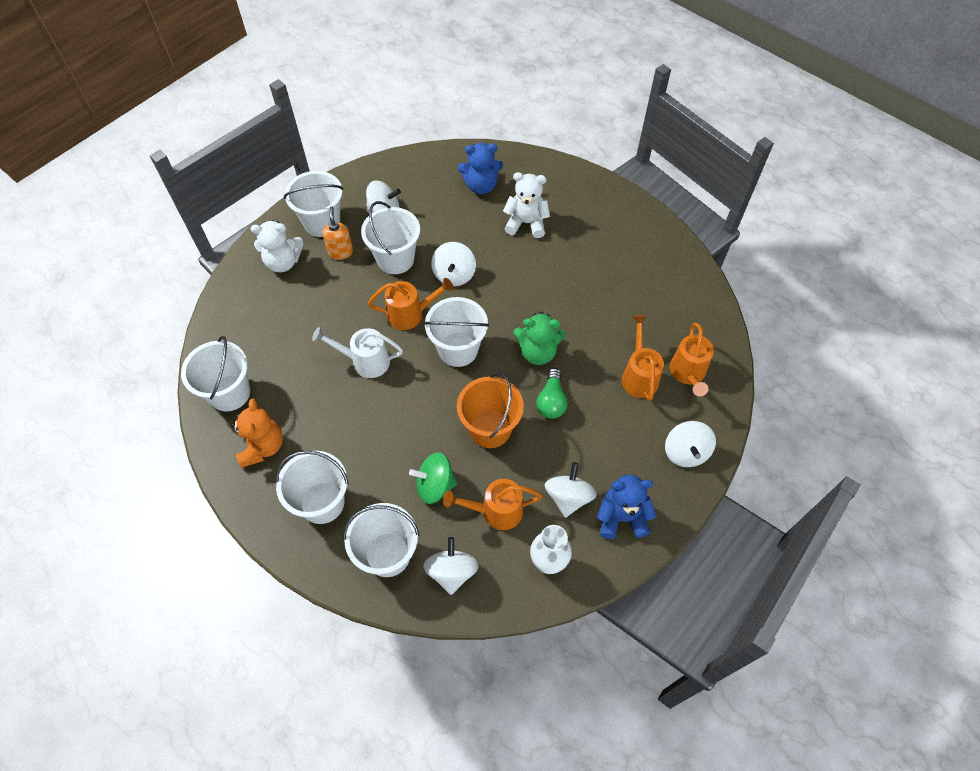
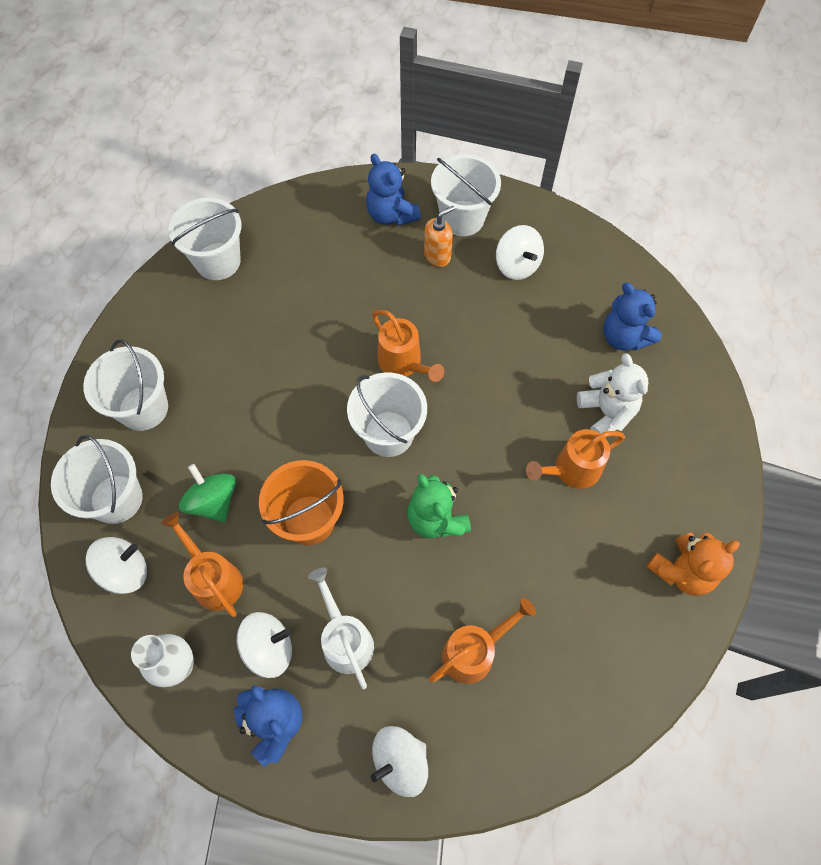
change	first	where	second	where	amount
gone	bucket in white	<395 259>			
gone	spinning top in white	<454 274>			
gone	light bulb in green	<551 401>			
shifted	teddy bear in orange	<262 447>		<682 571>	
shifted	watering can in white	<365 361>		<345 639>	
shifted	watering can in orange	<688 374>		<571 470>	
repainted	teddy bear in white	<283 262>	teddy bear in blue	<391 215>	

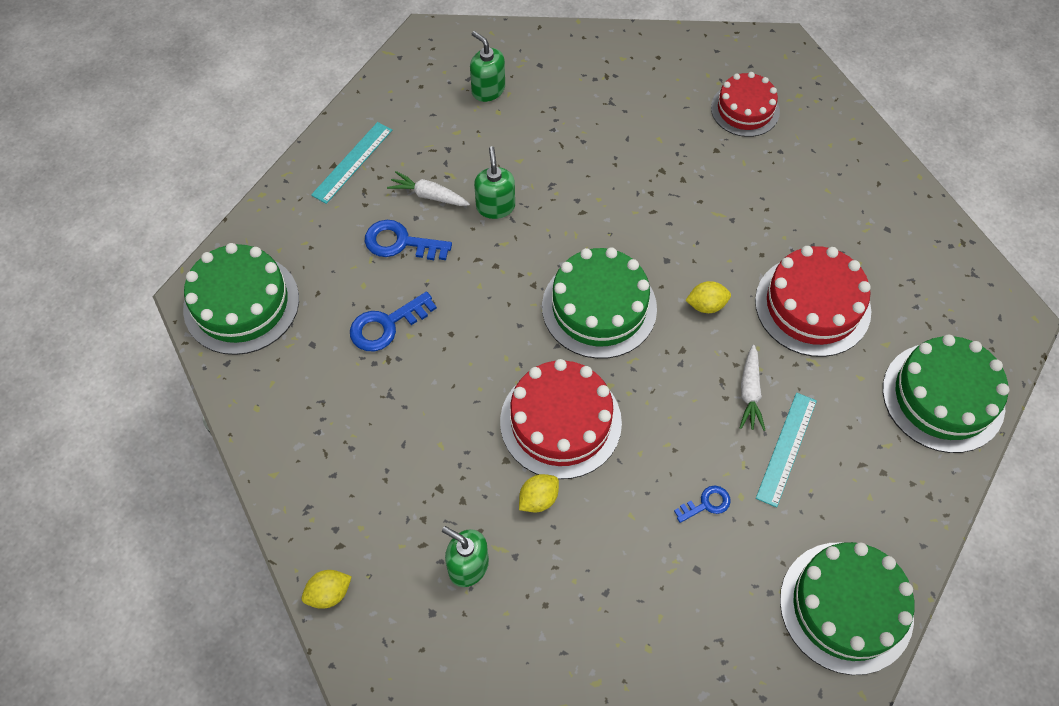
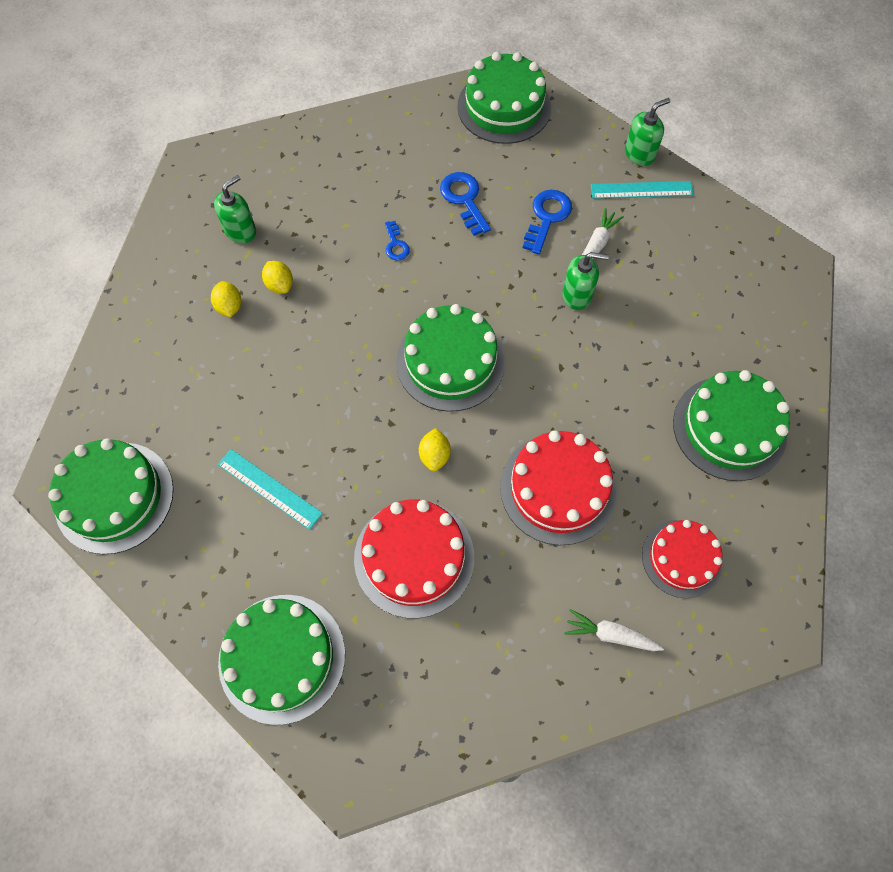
change	first	where	second	where	amount
new			cake in green	<729 428>	
shifted	lemon in yellow	<329 593>		<229 306>	
shifted	soap dispenser in green	<488 90>		<639 154>	
shifted	cake in red	<560 422>		<558 488>	
shifted	key in blue	<706 504>		<396 244>	
shifted	carrot in white	<749 392>		<610 634>	
rotated	ruler in turquoise	<352 162>		<641 190>	45 degrees counterclockwise

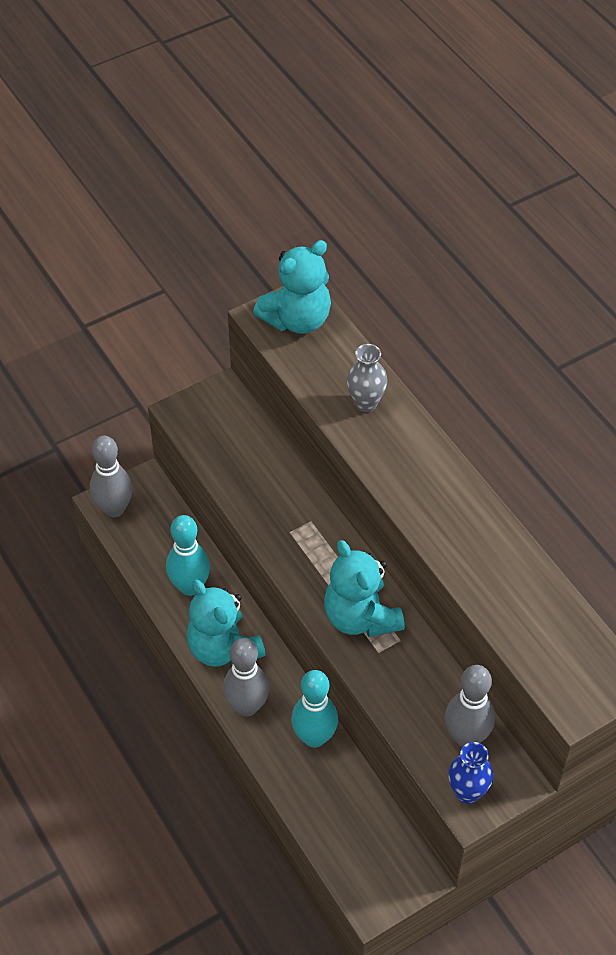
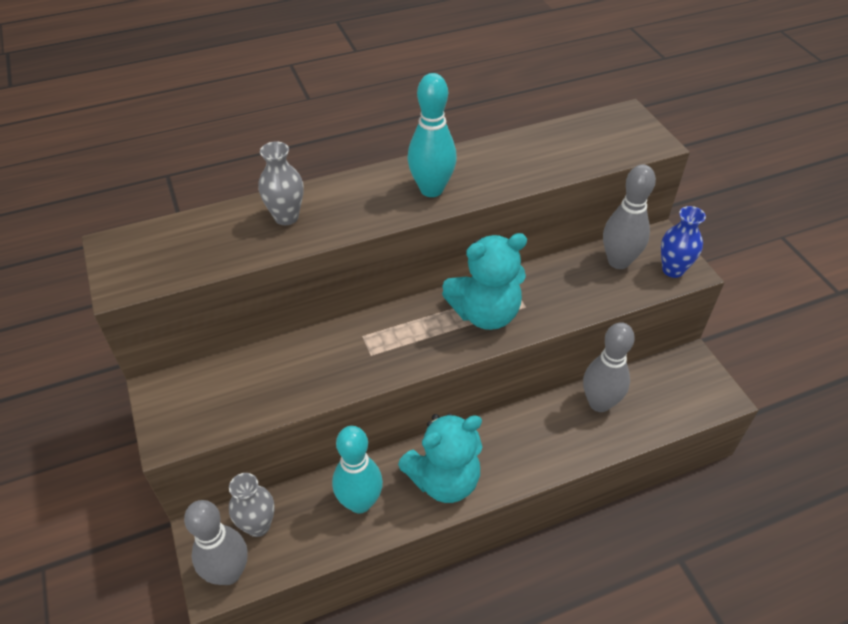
change	first	where	second	where	amount
gone	teddy bear in turquoise	<297 319>			
new			vase in grey	<258 525>	
shifted	bowling pin in grey	<247 706>		<599 403>	
shifted	bowling pin in turquoise	<314 737>		<431 189>	

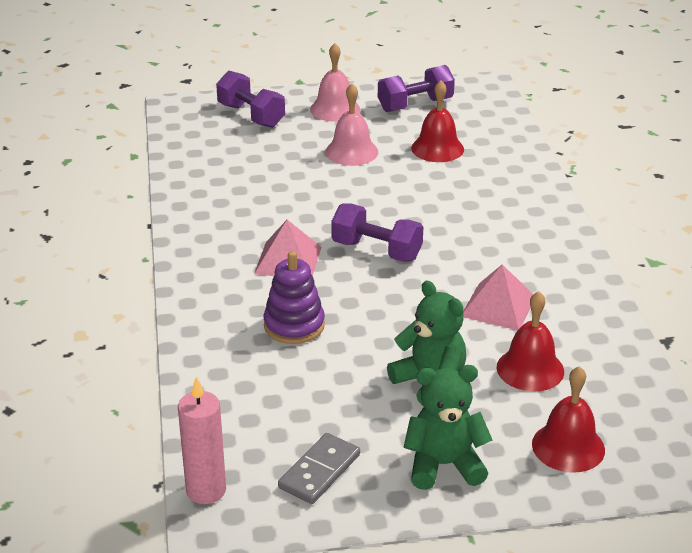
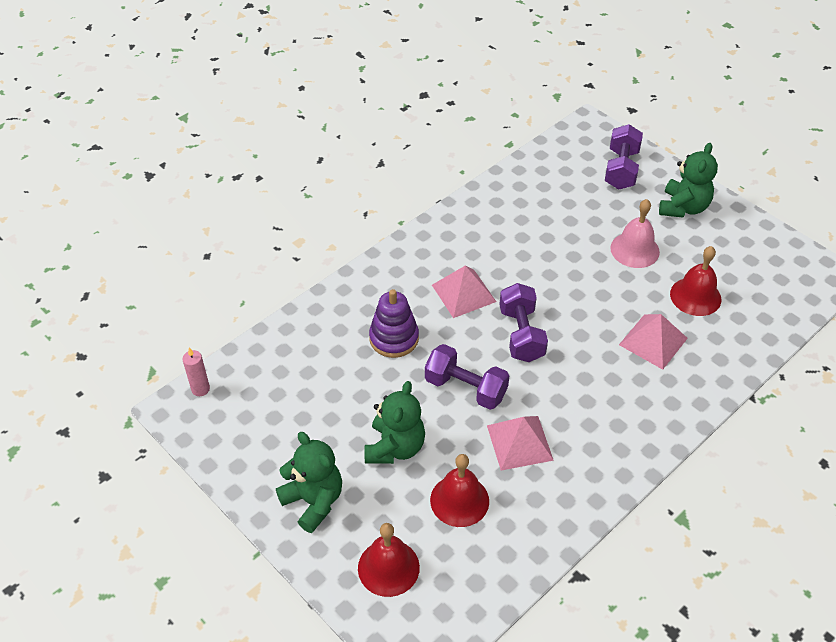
change	first	where	second	where	amount
gone	domino in grey	<319 471>			
new			pyramid in pink	<653 341>	
shifted	dumbbell in purple	<415 105>		<465 388>	
swapped	bell in pink	<335 109>	teddy bear in green	<683 207>	
scaled	candle in pink	<206 490>		<200 389>	x0.63

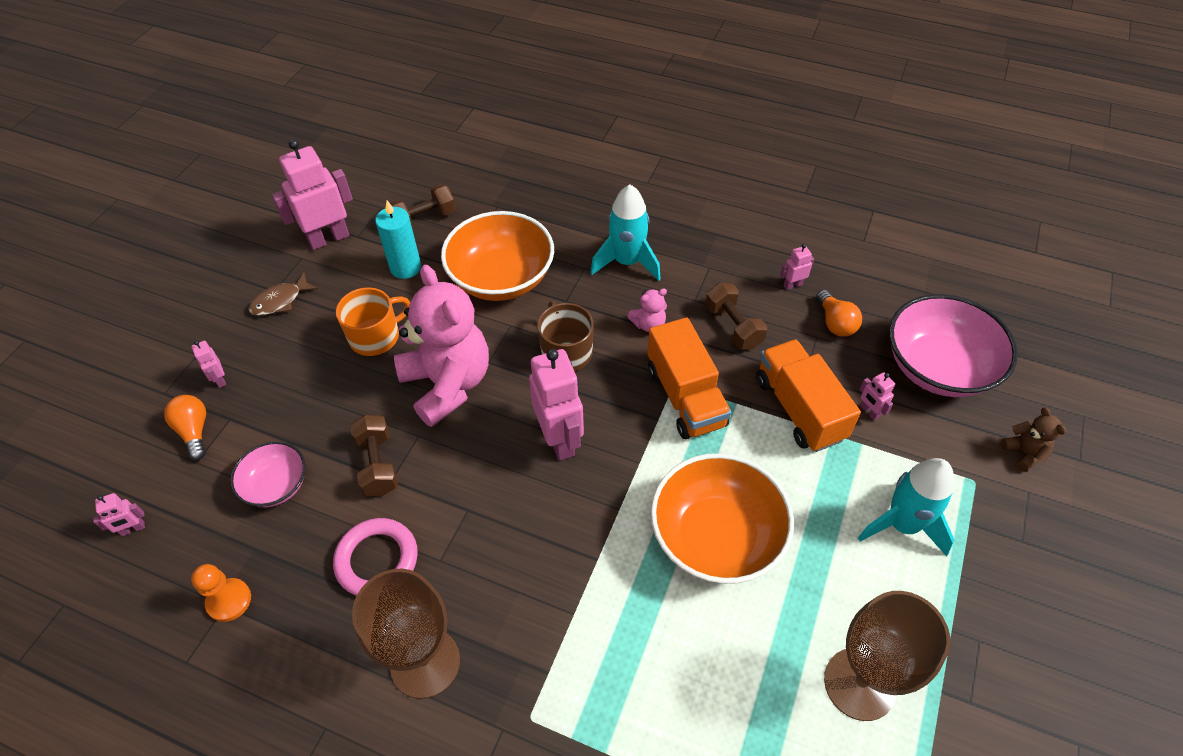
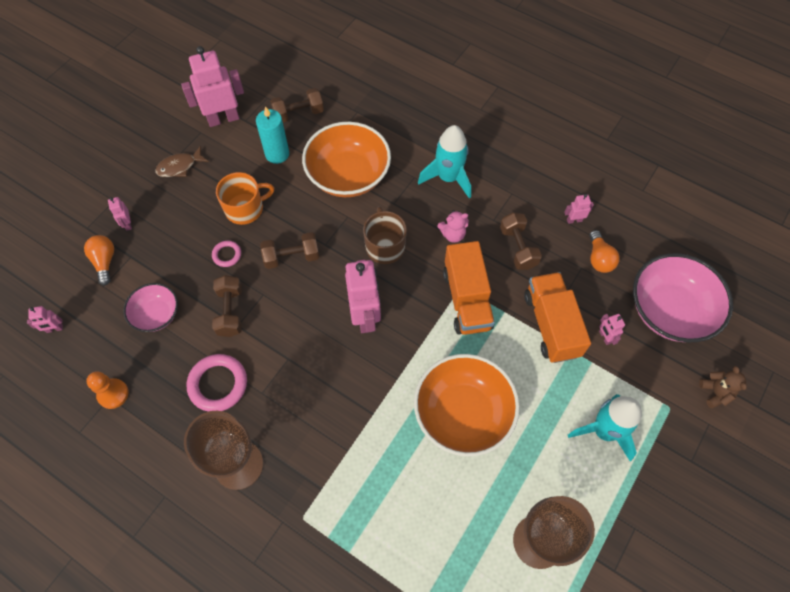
change	first	where	second	where	amount
new			ring in pink	<227 255>	
swapped	teddy bear in pink	<448 384>	dumbbell in brown	<291 257>	

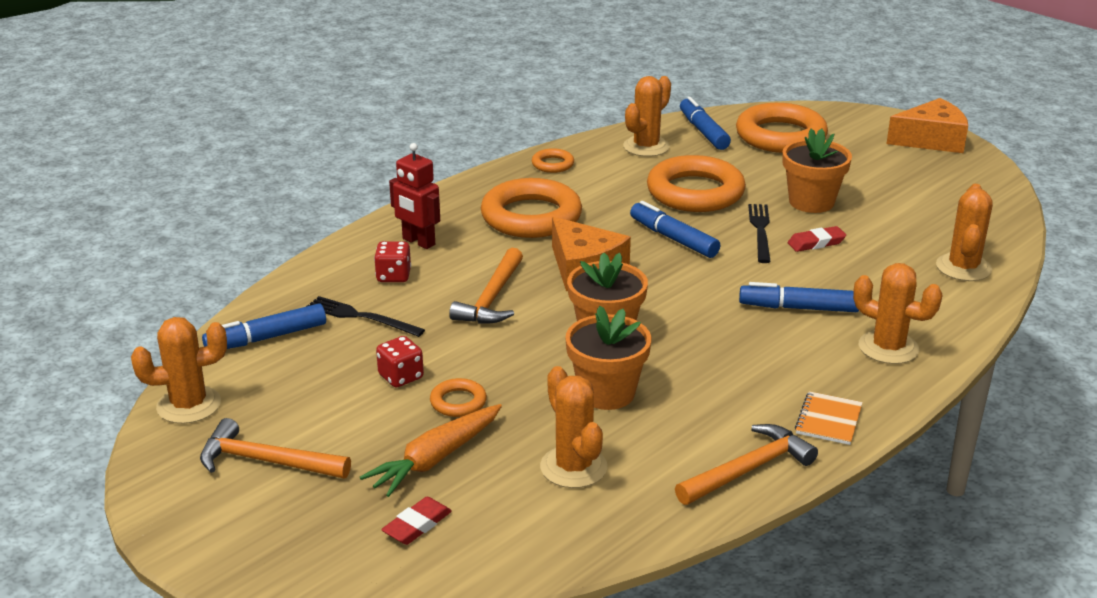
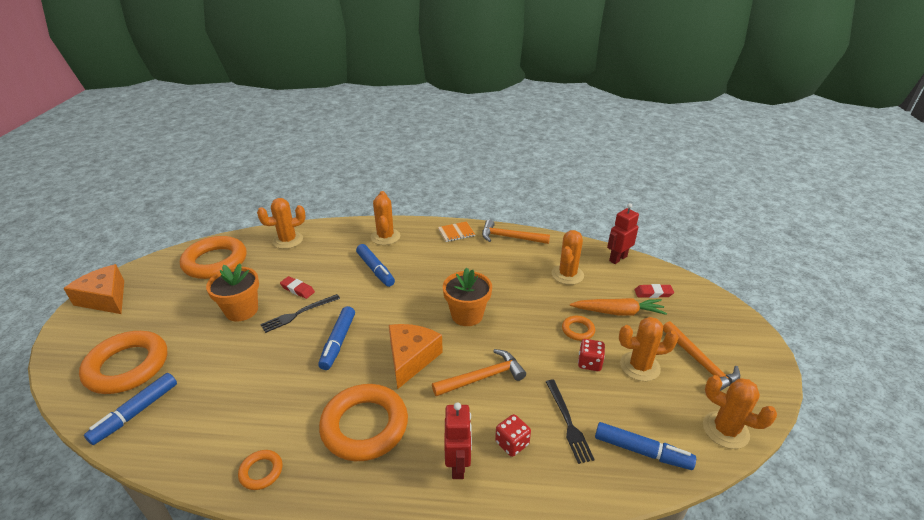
change	first	where	second	where	amount
gone	flower pot in orange	<606 393>			
new			robot in red	<617 258>	
shifted	cactus in orange	<646 147>		<639 366>	
shifted	ring in orange	<695 192>		<215 262>	

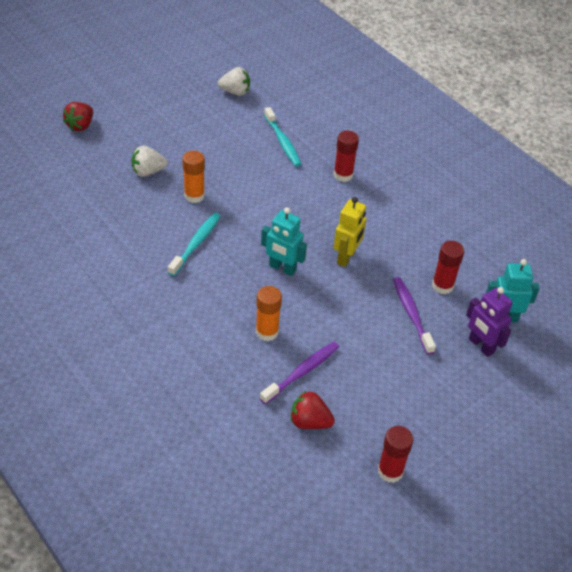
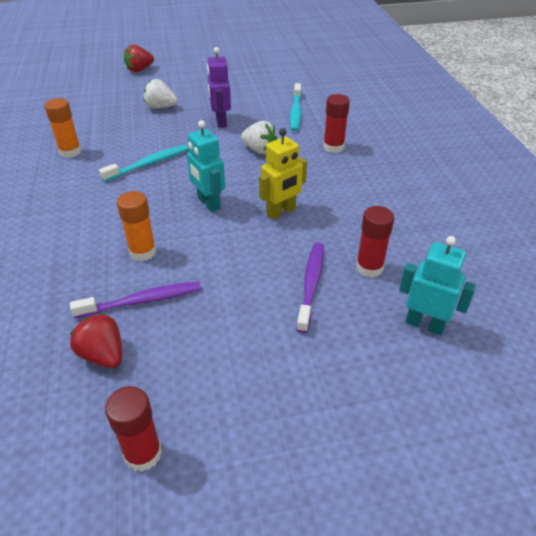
change	first	where	second	where	amount
shifted	glue stick in orange	<194 196>		<70 152>	
shifted	strawberry in white	<235 92>		<259 150>	
shifted	robot in purple	<481 346>		<220 122>	

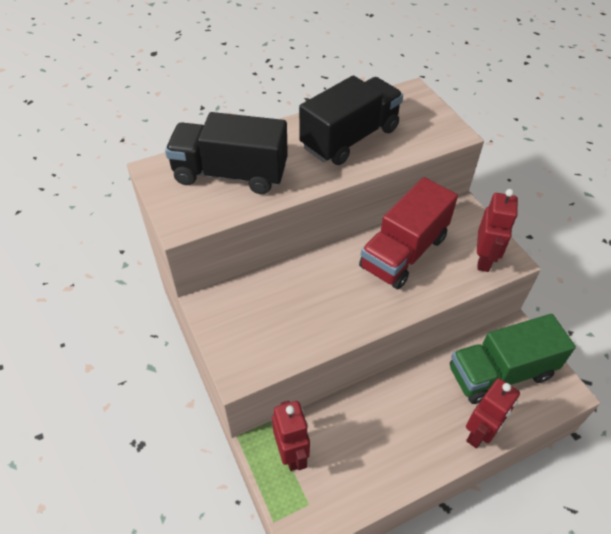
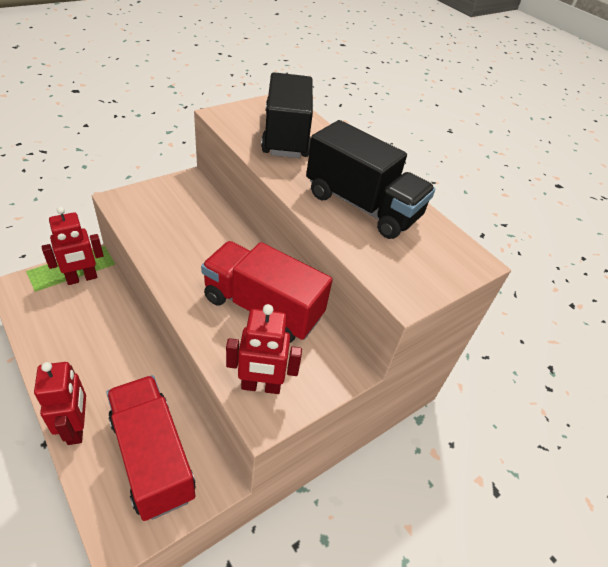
change	first	where	second	where	amount
repainted	truck in green	<500 372>	truck in red	<152 457>	
rotated	robot in red	<479 433>		<76 427>	135 degrees counterclockwise

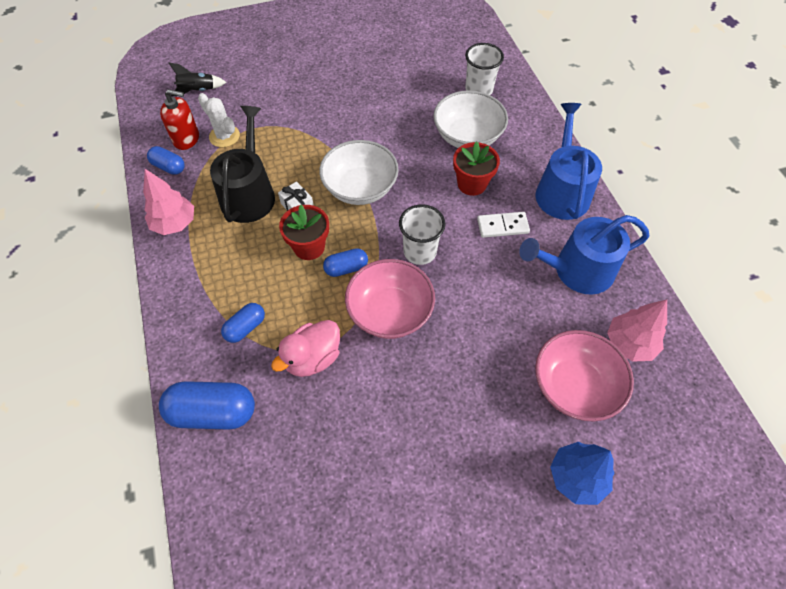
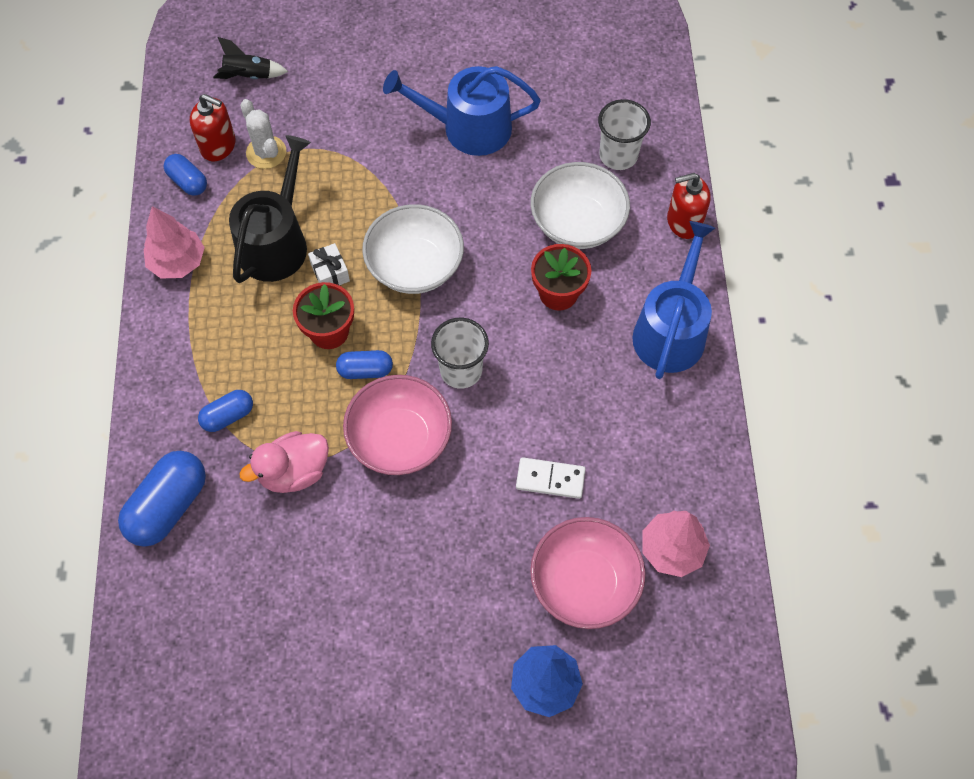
change	first	where	second	where	amount
new			soap dispenser in red	<684 222>	
shifted	domino in white	<502 226>		<550 479>	
shifted	watering can in blue	<576 270>		<468 128>	
rotated	capsule in blue	<213 412>		<168 506>	75 degrees counterclockwise

